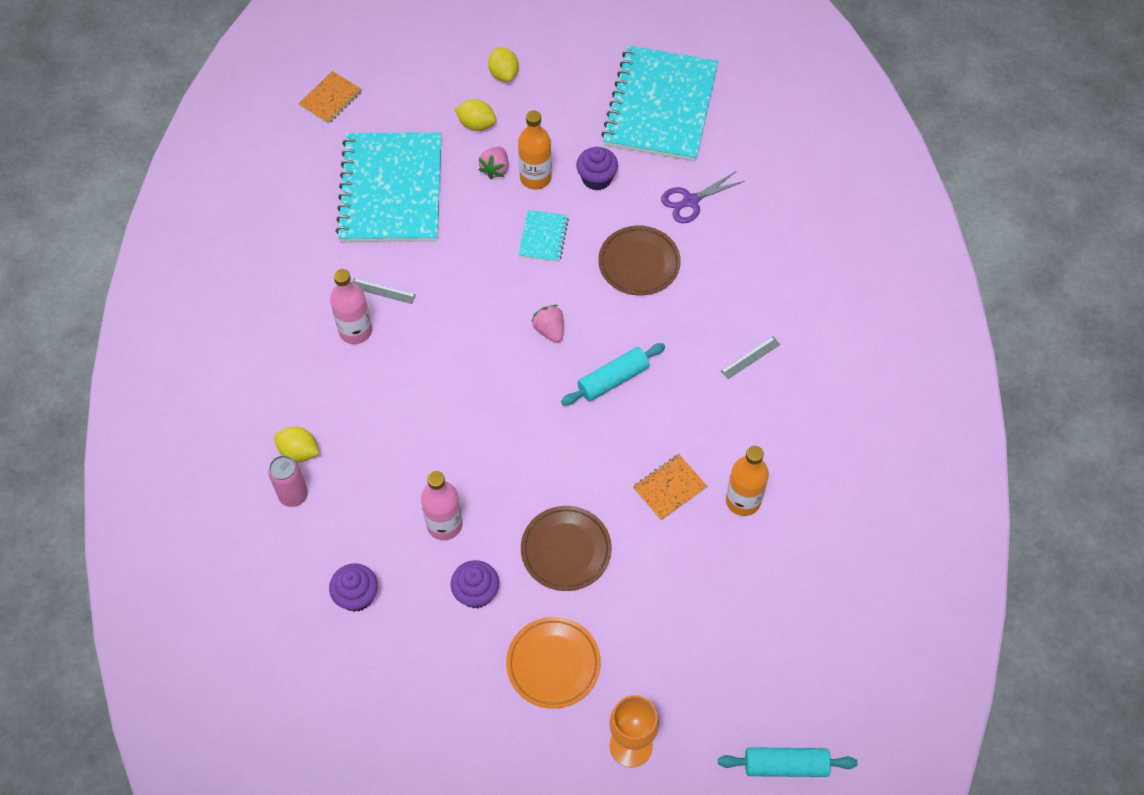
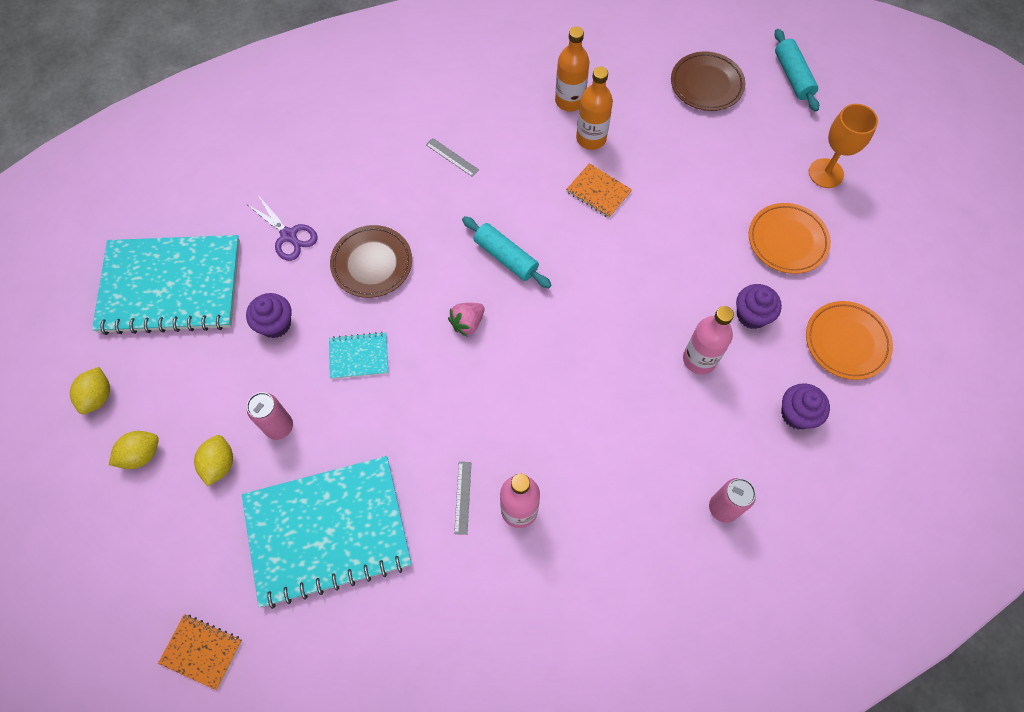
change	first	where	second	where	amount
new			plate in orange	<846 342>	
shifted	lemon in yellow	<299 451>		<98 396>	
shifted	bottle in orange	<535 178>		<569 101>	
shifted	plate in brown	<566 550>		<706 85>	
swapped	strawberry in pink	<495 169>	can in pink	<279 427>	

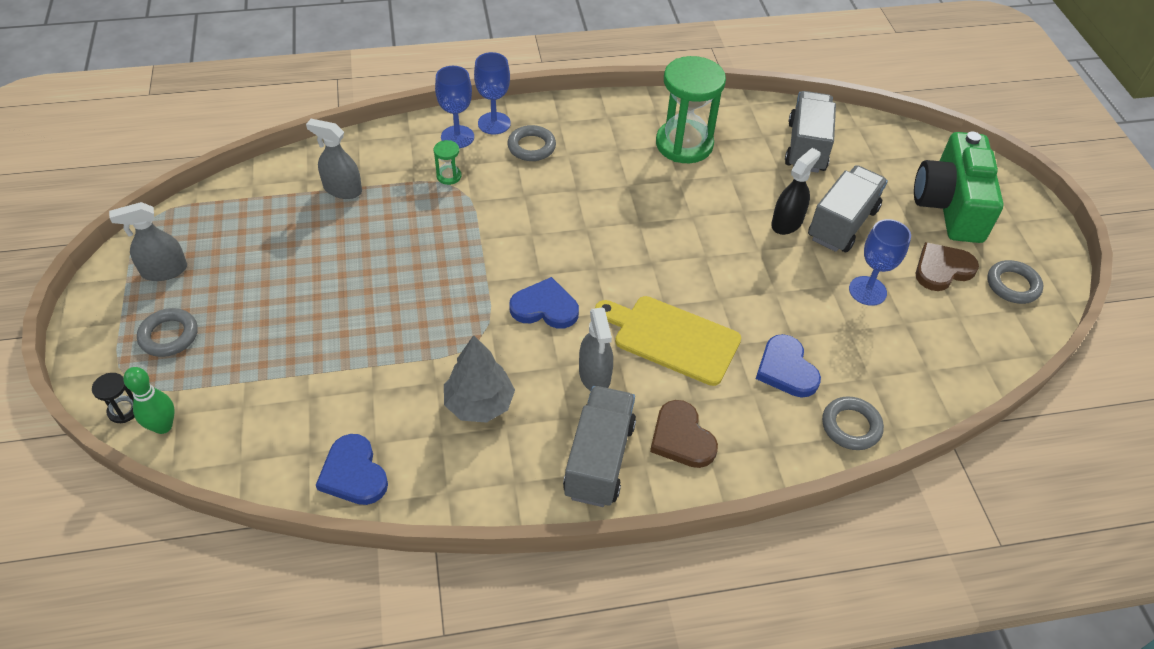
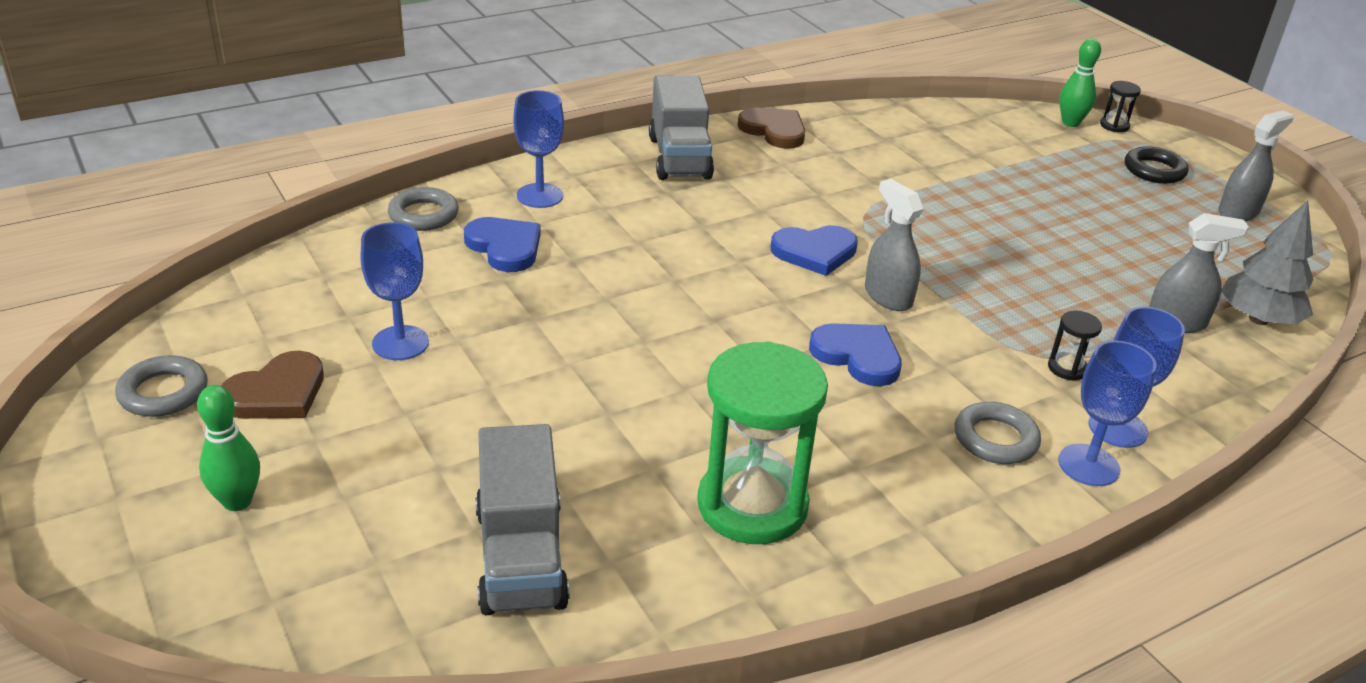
change	first	where	second	where	amount
gone	cutting board in yellow	<672 338>			
gone	spray bottle in black	<787 223>			
gone	truck in grey	<842 224>			
new			goblet in blue	<540 196>	
shifted	heart in blue	<353 473>		<857 356>	
shifted	tree in grey	<479 404>		<1258 319>	
shifted	spray bottle in grey	<595 375>		<888 296>	
shifted	heart in brown	<681 438>		<774 131>	
swapped	camera in green	<950 205>	bowling pin in green	<237 501>	
repainted	ring in grey	<169 336>	ring in black	<1154 170>	
repainted	hourglass in green	<449 176>	hourglass in black	<1067 368>	

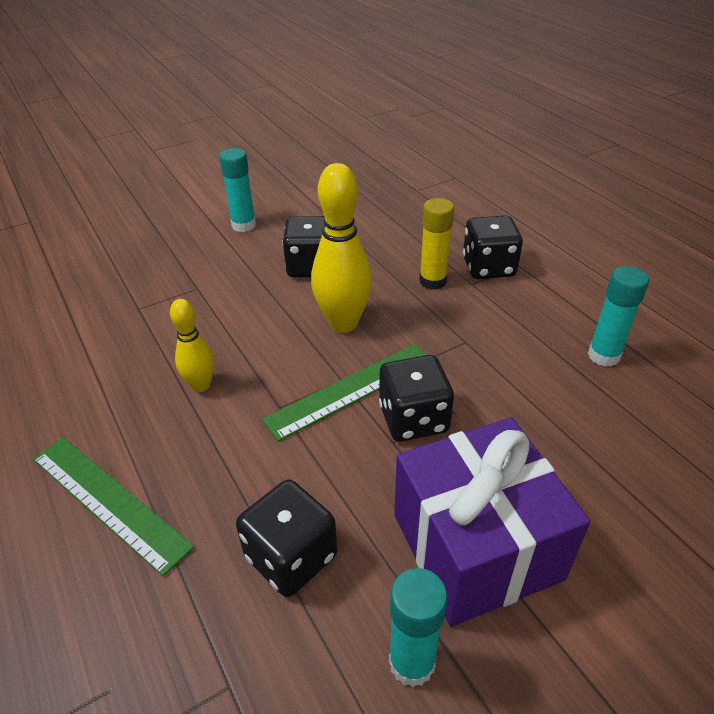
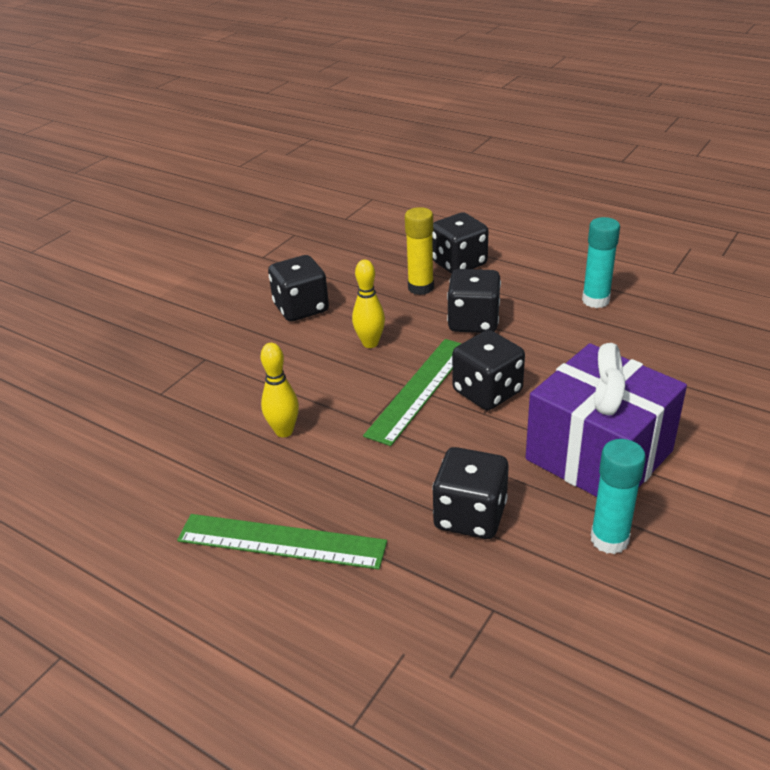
change	first	where	second	where	amount
gone	glue stick in turquoise	<244 225>			
new			dice in black	<473 322>	
scaled	bowling pin in yellow	<343 323>		<370 343>	x0.57

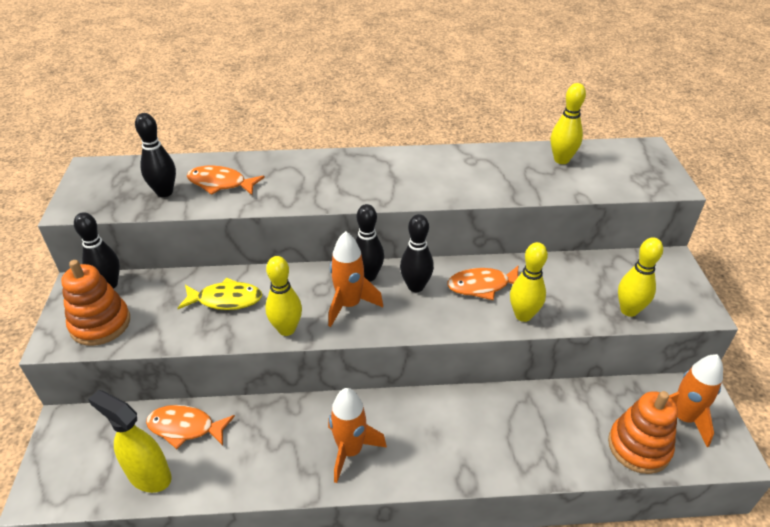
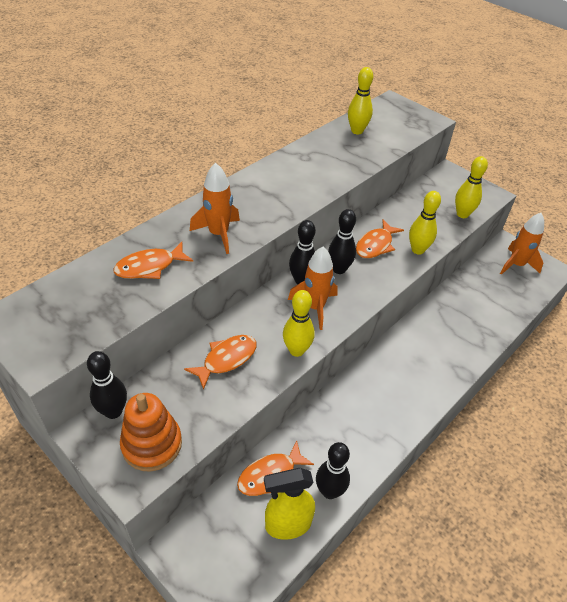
change	first	where	second	where	amount
gone	stacking toy in orange	<639 447>			
shifted	bowling pin in black	<164 192>		<329 491>	
shifted	rocket in orange	<350 451>		<218 234>	
repainted	fish in yellow	<225 300>	fish in orange	<226 359>	

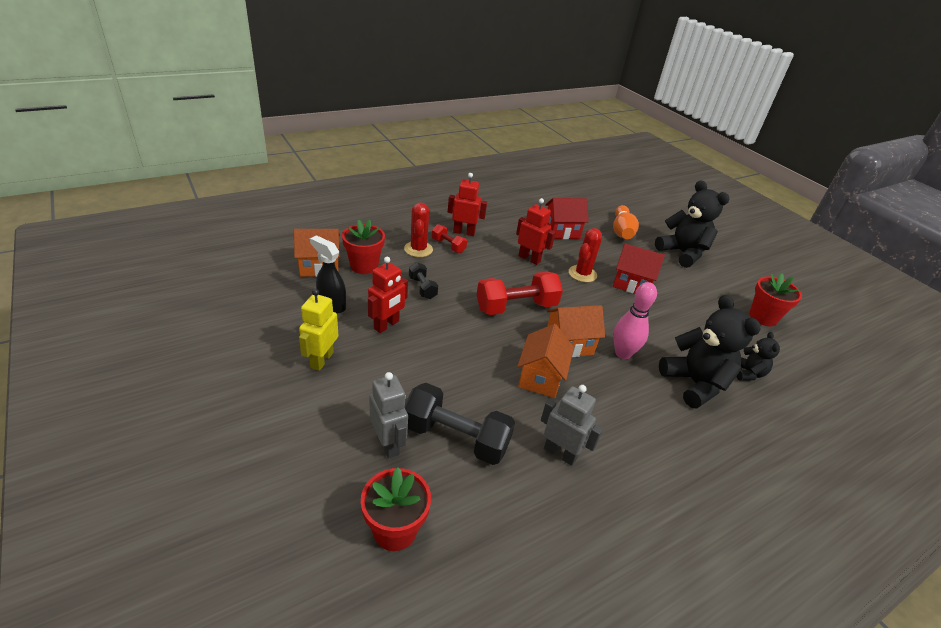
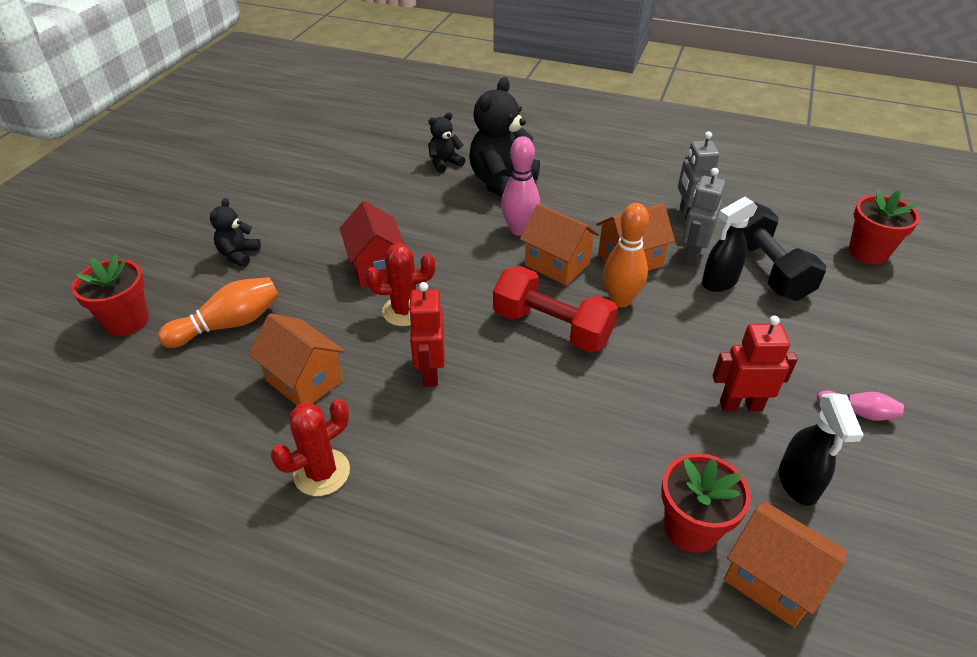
change	first	where	second	where	amount
gone	dumbbell in black	<422 288>			
gone	dumbbell in red	<448 245>			
gone	robot in red	<464 232>			
new			bowling pin in orange	<620 300>	
new			spray bottle in black	<718 282>	
shifted	robot in grey	<388 444>		<692 254>	
shifted	cactus in red	<418 249>		<321 472>	
shifted	flower pot in red	<763 317>		<127 321>	
swapped	robot in yellow	<321 360>	bowling pin in pink	<858 412>	
repainted	house in red	<561 231>	house in orange	<304 381>	
scaled	teddy bear in black	<682 253>		<239 255>	x0.52

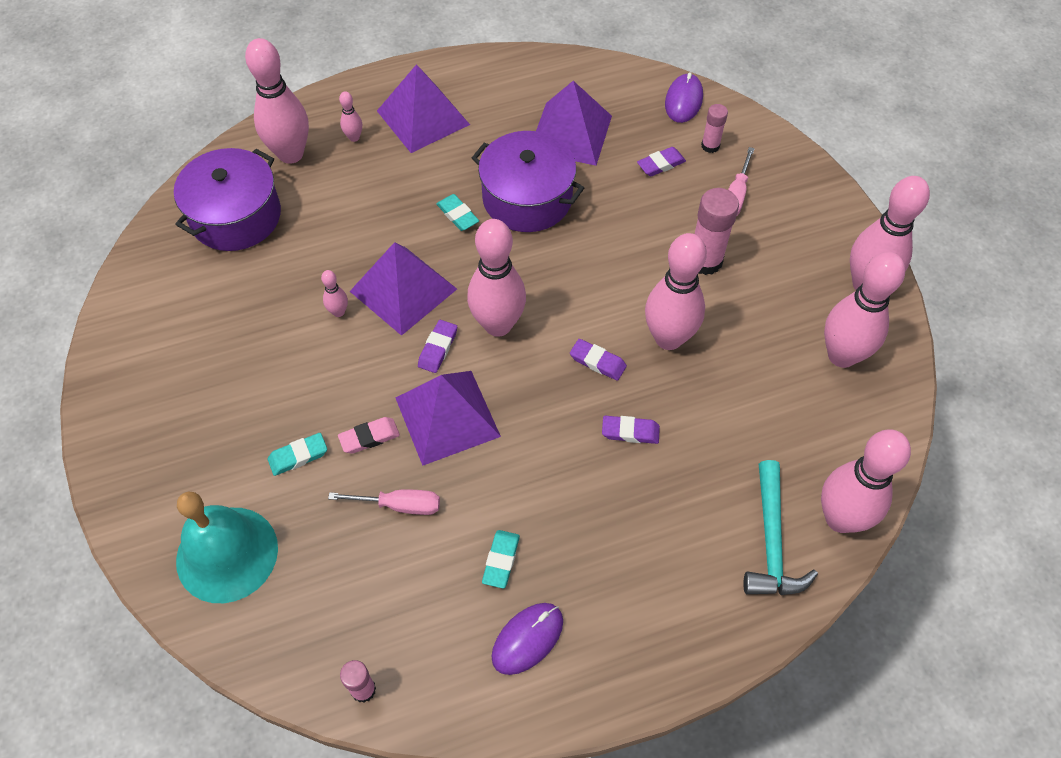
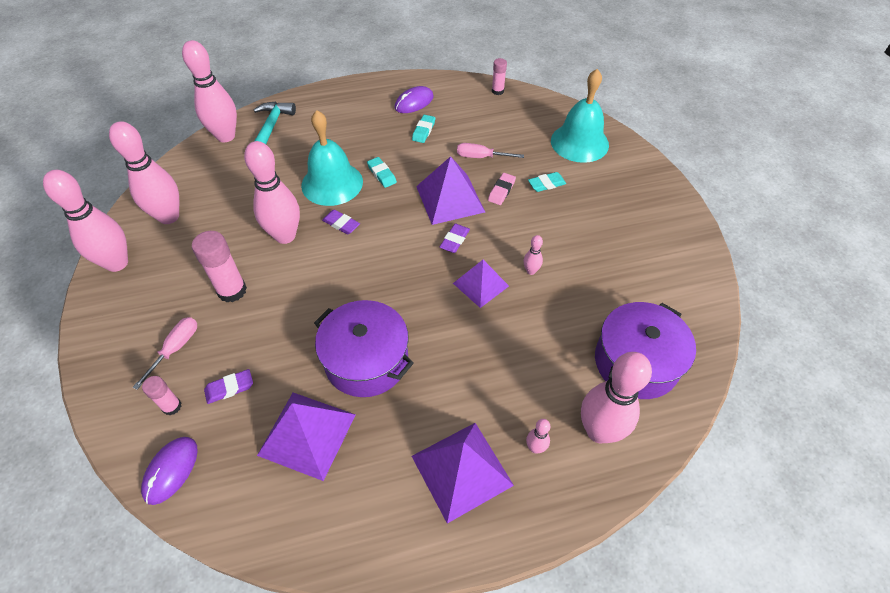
change	first	where	second	where	amount
gone	bowling pin in pink	<498 325>			
shifted	eraser in turquoise	<458 215>		<381 174>	
swapped	eraser in purple	<630 432>	bell in turquoise	<332 183>	
rotated	eraser in pink	<369 437>		<501 191>	45 degrees counterclockwise
scaled	pyramid in purple	<403 290>		<481 284>	x0.65

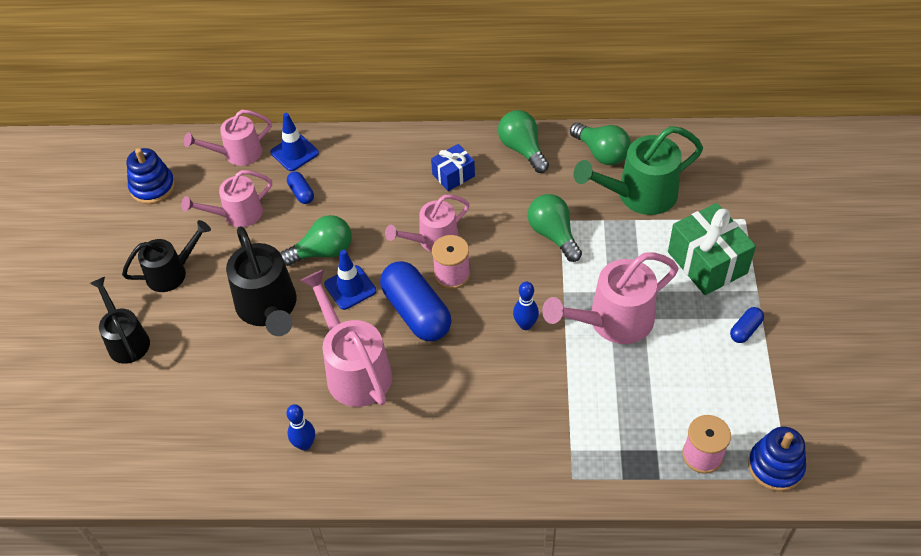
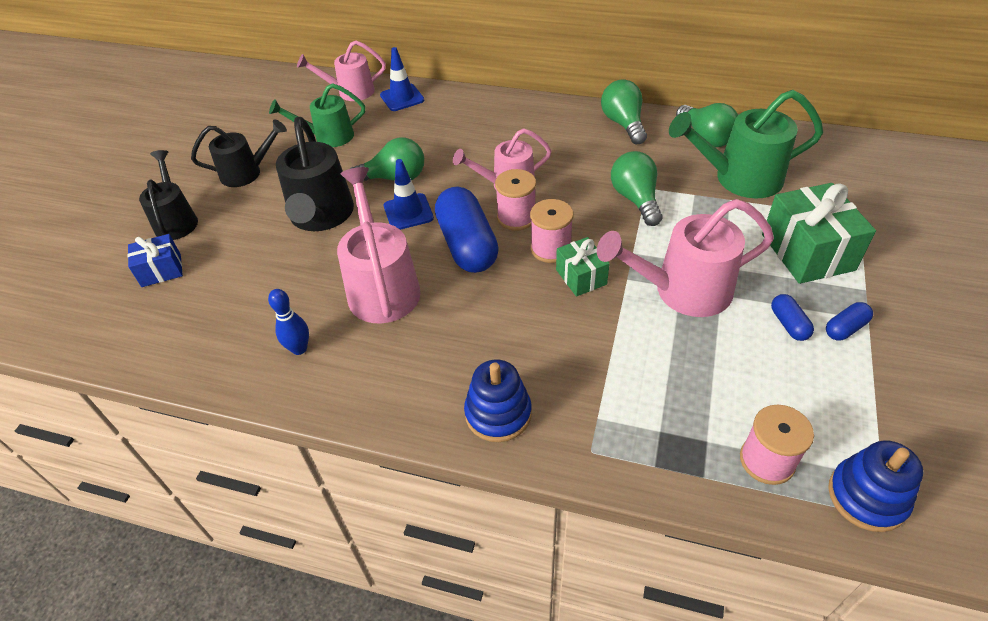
change	first	where	second	where	amount
new			spool in pink	<550 248>	
shifted	stacking toy in blue	<152 187>		<498 413>	
shifted	capsule in blue	<301 193>		<788 324>	
shifted	gift in blue	<453 175>		<161 270>	
swapped	bowling pin in blue	<525 325>	gift in green	<581 277>	
repainted	watering can in pink	<236 215>	watering can in green	<328 137>	

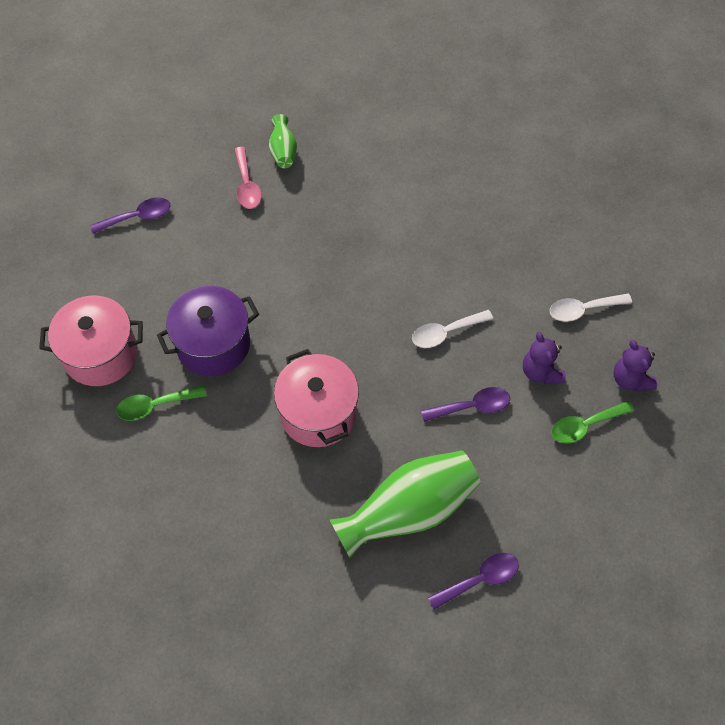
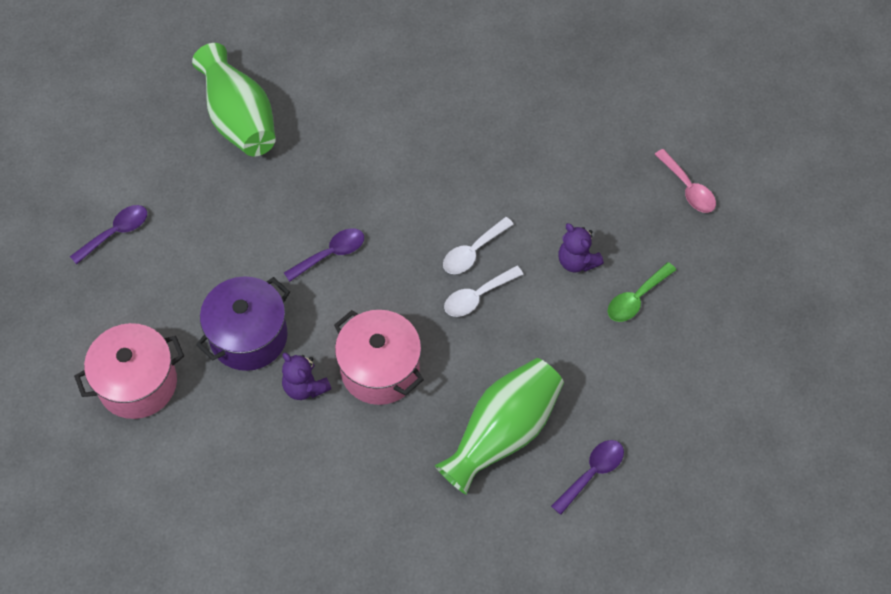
change	first	where	second	where	amount
gone	spoon in green	<155 405>			
shifted	spoon in pink	<247 185>		<688 188>	
shifted	spoon in purple	<472 407>		<330 254>	
shifted	spoon in white	<583 309>		<477 296>	
shifted	teddy bear in purple	<630 379>		<305 387>	
scaled	vase in green	<283 151>		<239 118>	x2.02

